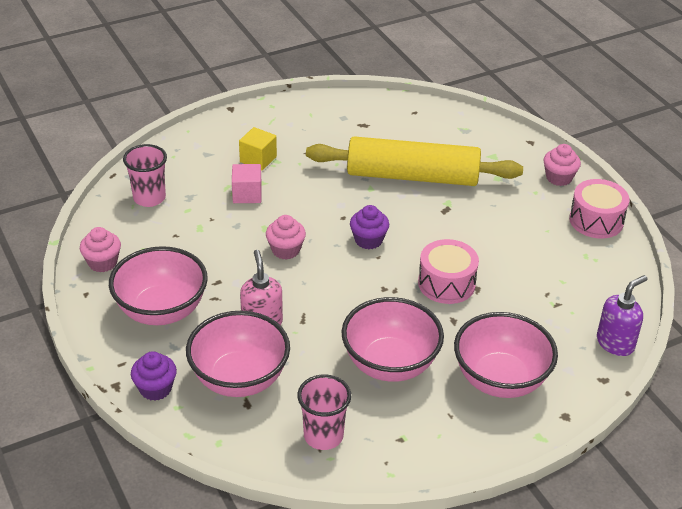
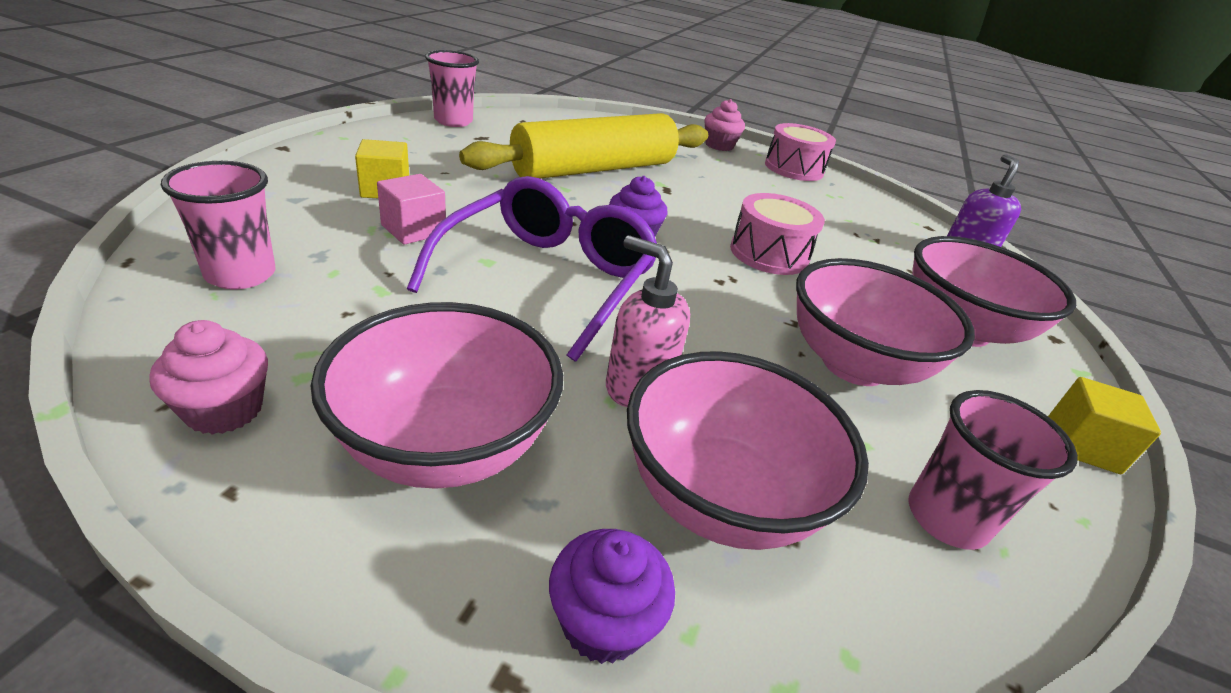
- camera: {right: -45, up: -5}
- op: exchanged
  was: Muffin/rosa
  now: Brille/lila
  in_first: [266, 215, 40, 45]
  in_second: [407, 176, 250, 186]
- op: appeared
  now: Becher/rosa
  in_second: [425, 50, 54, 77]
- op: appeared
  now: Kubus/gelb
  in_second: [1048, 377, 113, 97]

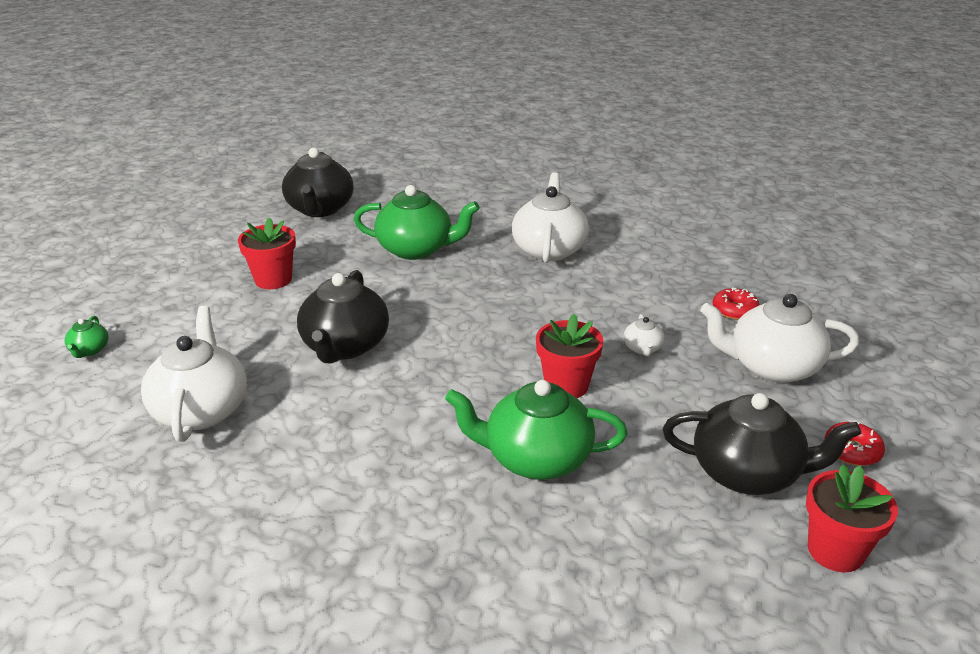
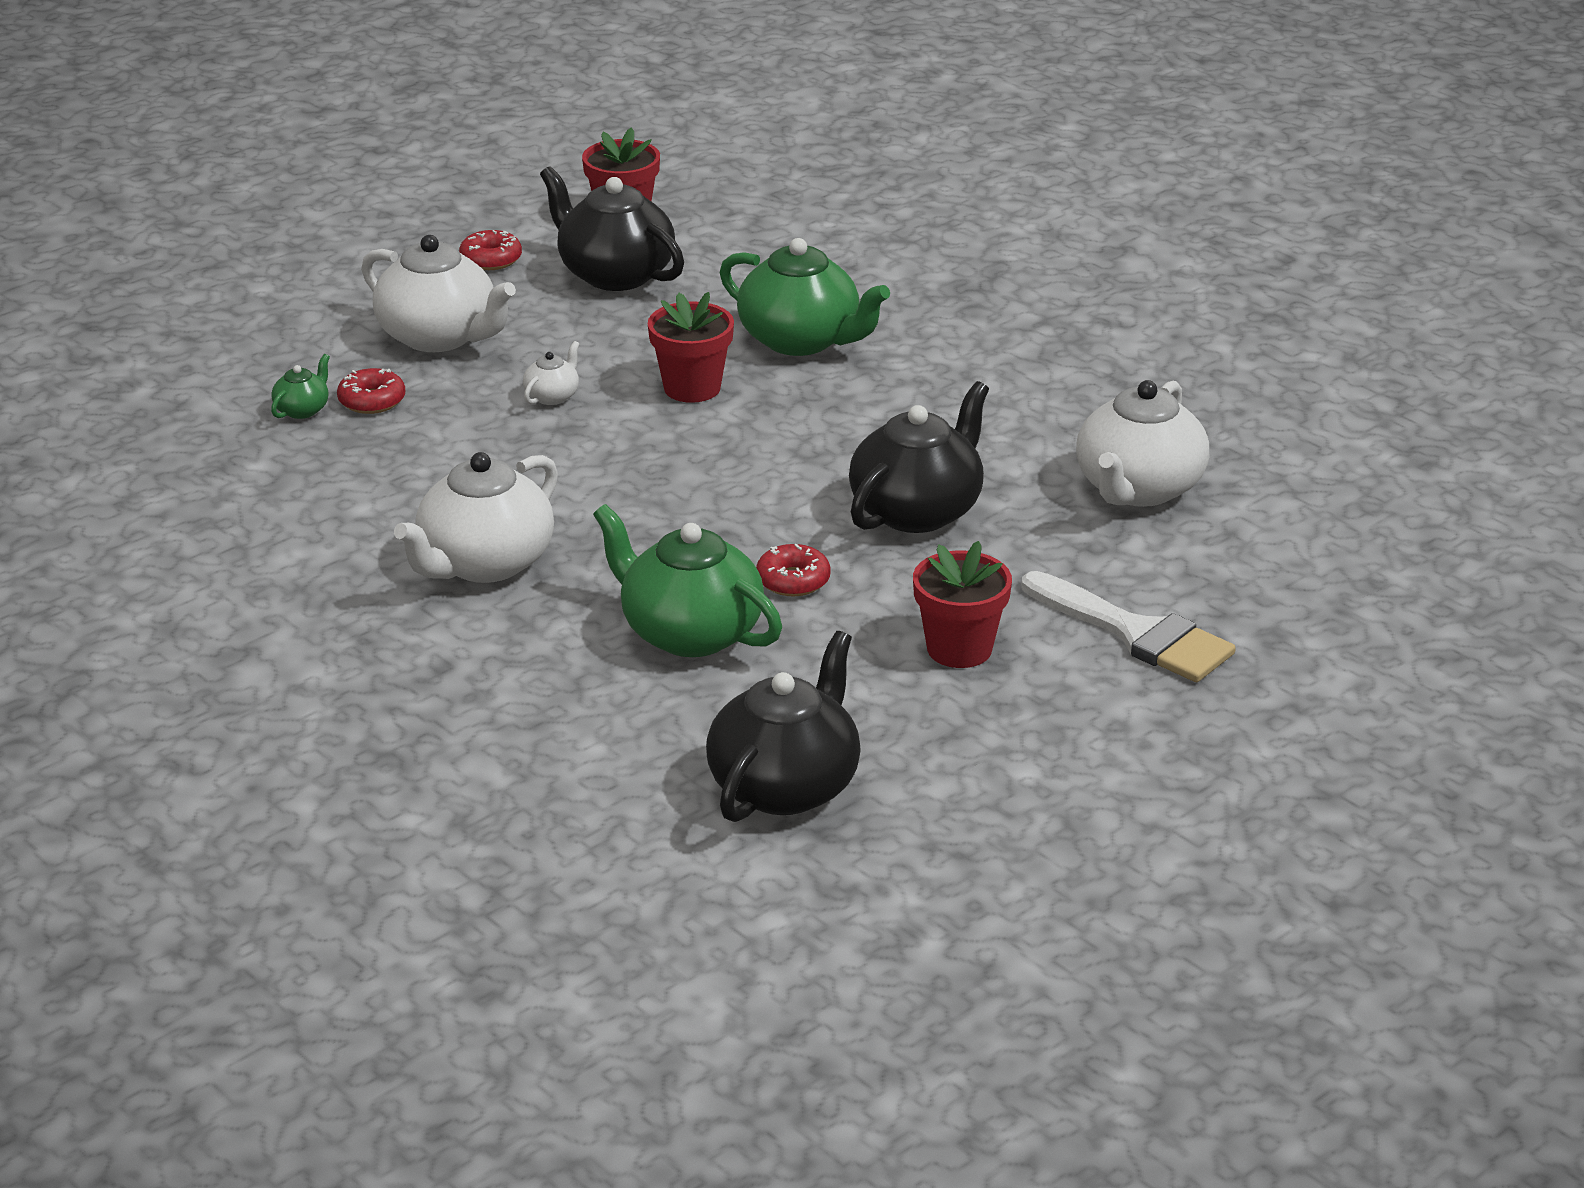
- camera: {right: -150, up: 0}
- op: relocated
  was: Teekanne/grün
  in_first: [65, 316, 43, 42]
  in_second: [271, 354, 59, 65]
- op: appeared
  now: Donut/rot
  in_second: [756, 544, 75, 52]
- op: appeared
  now: Pinsel/weiß
  in_second: [1021, 571, 215, 111]

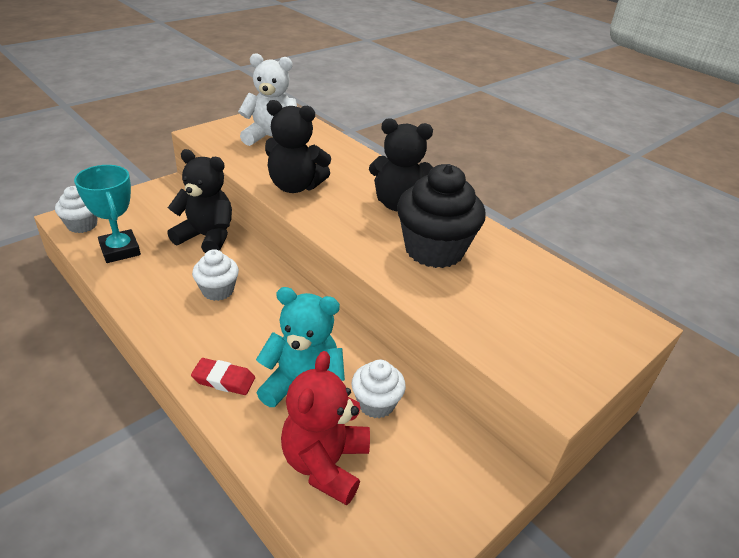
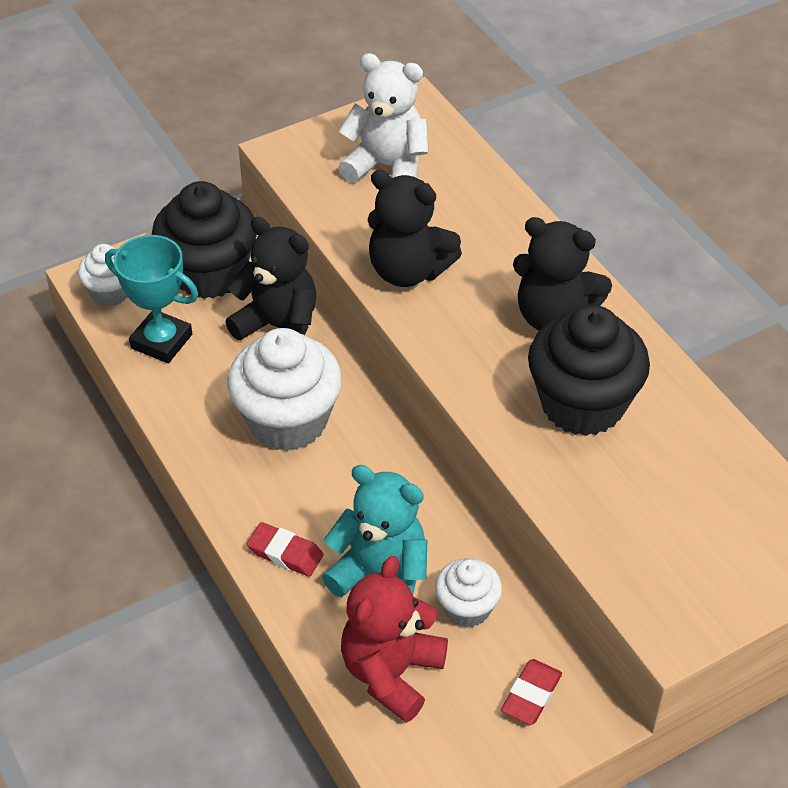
- camera: {right: 15, up: 10}
- op: spun
  was: Pokal/türkis
  in_first: [74, 165, 67, 98]
  in_second: [105, 235, 93, 128]
  clockwise: -45
- op: appeared
  now: Muffin/schwarz
  in_second: [152, 181, 105, 118]
- op: size
  was: Muffin/weiß
  in_first: [192, 249, 47, 52]
  in_second: [227, 328, 115, 123]
  ratio: 1.86
- op: appeared
  now: Radiergummi/rot
  in_second: [501, 659, 61, 66]

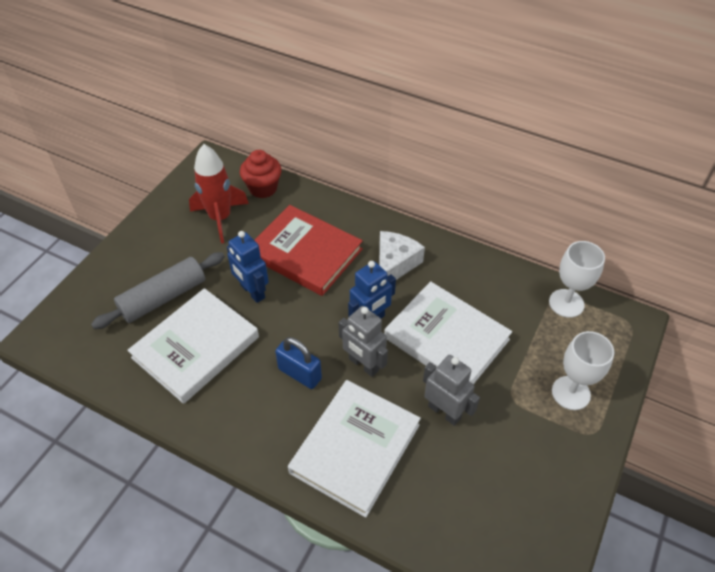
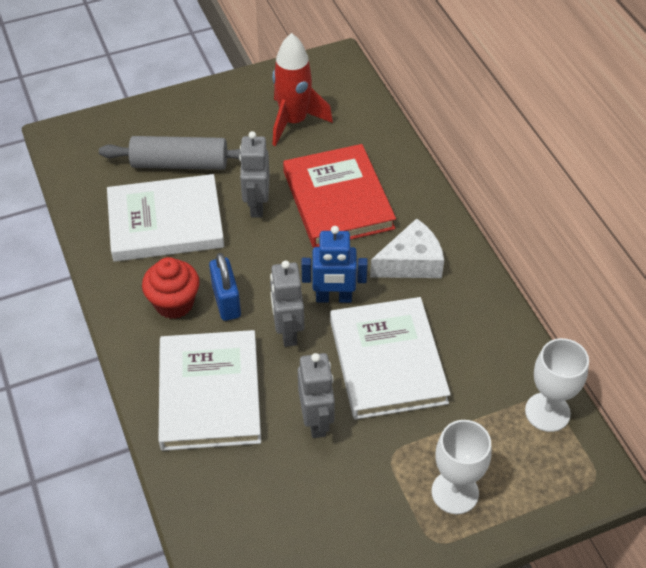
- camera: {right: 40, up: 0}
- op: relocated
  was: Muffin/rot
  in_first: [240, 150, 41, 48]
  in_second: [142, 257, 58, 62]
- op: spun
  was: Buch/weiß
  in_first: [288, 380, 133, 138]
  in_second: [158, 330, 103, 121]
  clockwise: -75
- op: colour
  was: Roboter/blau
  now: Roboter/grau
  in_first: [227, 231, 42, 72]
  in_second: [239, 131, 31, 87]

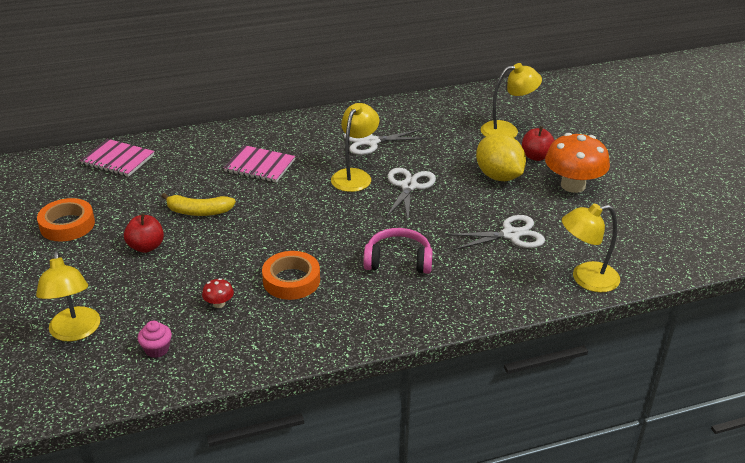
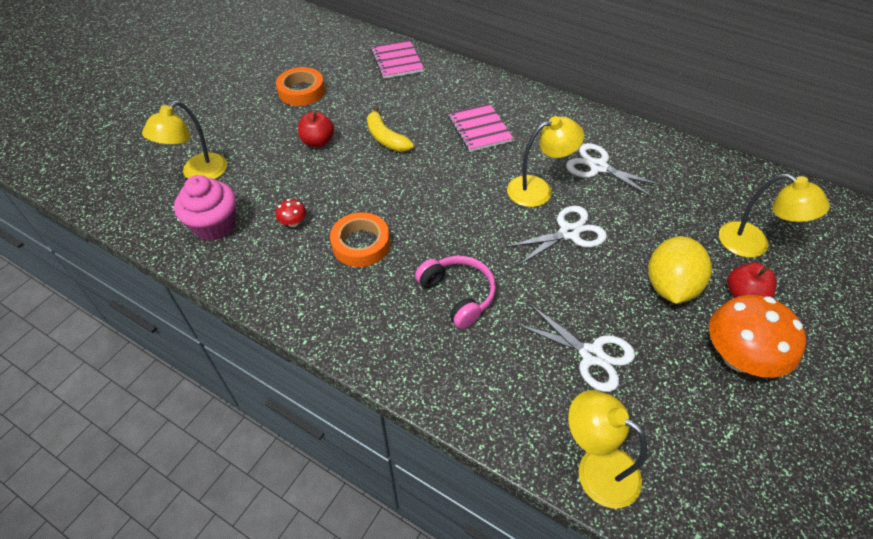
- camera: {right: 50, up: 15}
- op: size
  was: Muffin/rosa
  in_first: [138, 321, 34, 37]
  in_second: [174, 175, 62, 66]
  ratio: 1.92

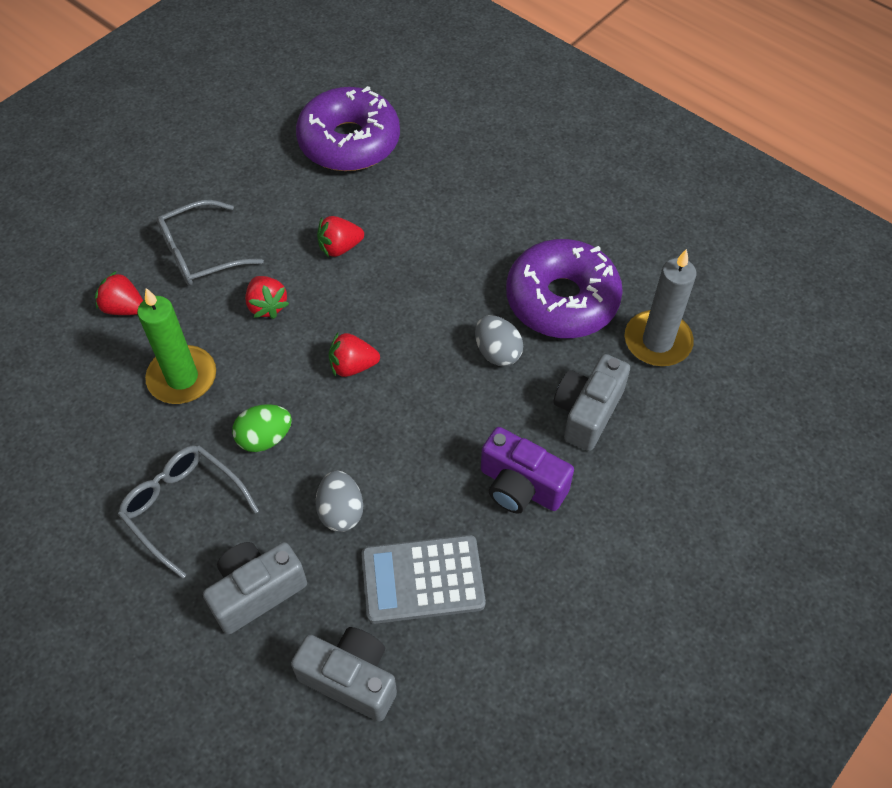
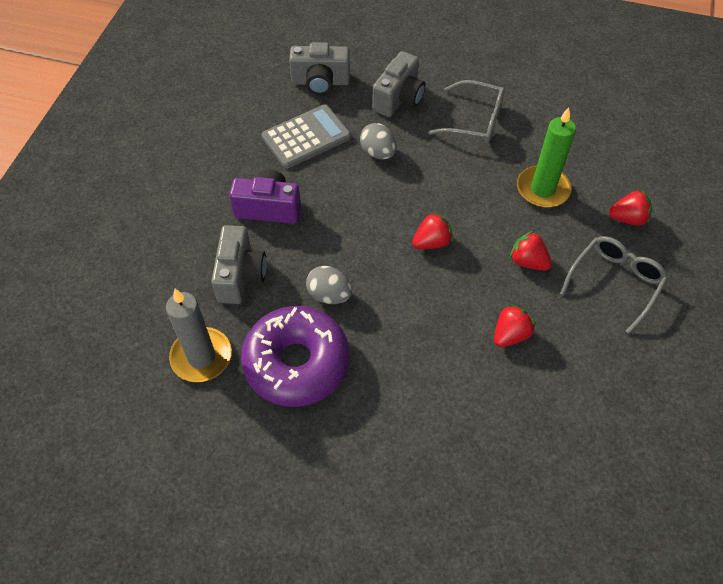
- camera: {right: 155, up: 0}
- op: missing
  was: Ei/grün
  in_first: [232, 404, 60, 48]
- op: missing
  was: Donut/lila
  in_first: [296, 86, 104, 85]

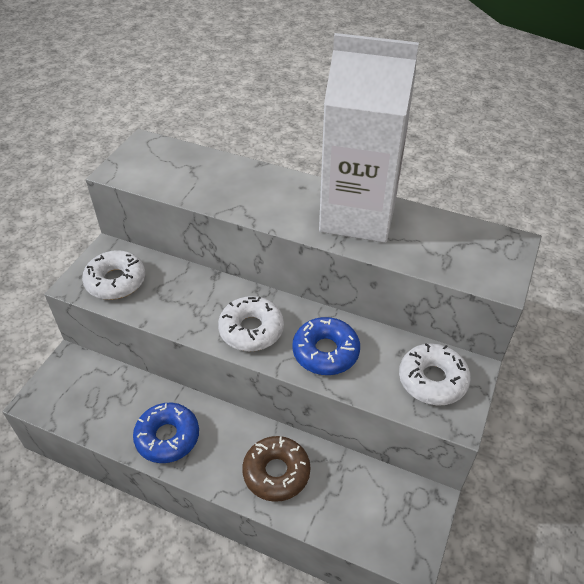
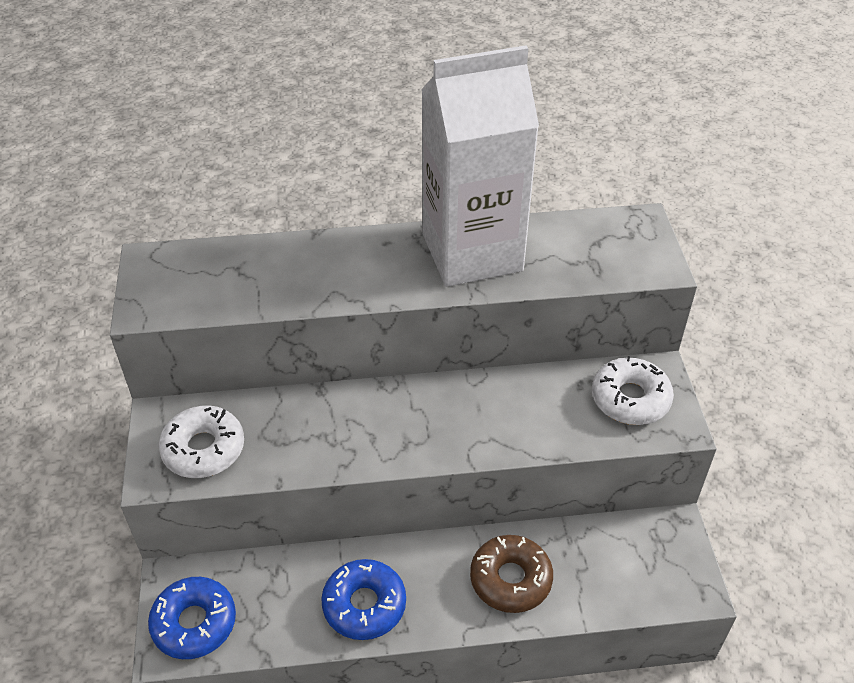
- camera: {right: -30, up: 0}
- op: relocated
  was: Donut/blau
  in_first: [292, 317, 68, 58]
  in_second: [148, 577, 88, 82]
- op: missing
  was: Donut/weiß
  in_first: [218, 296, 66, 56]

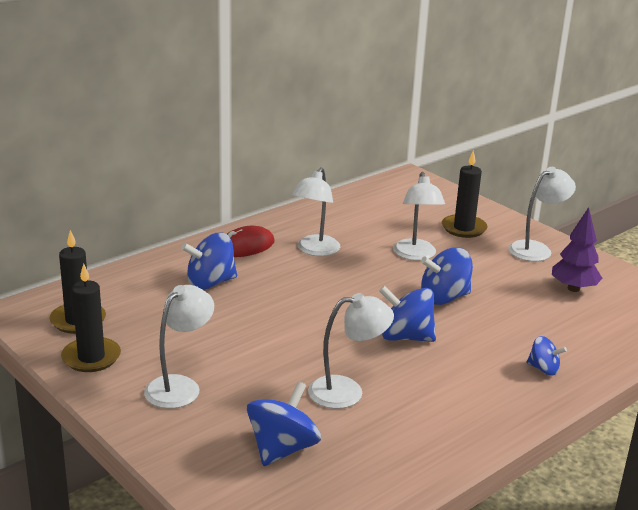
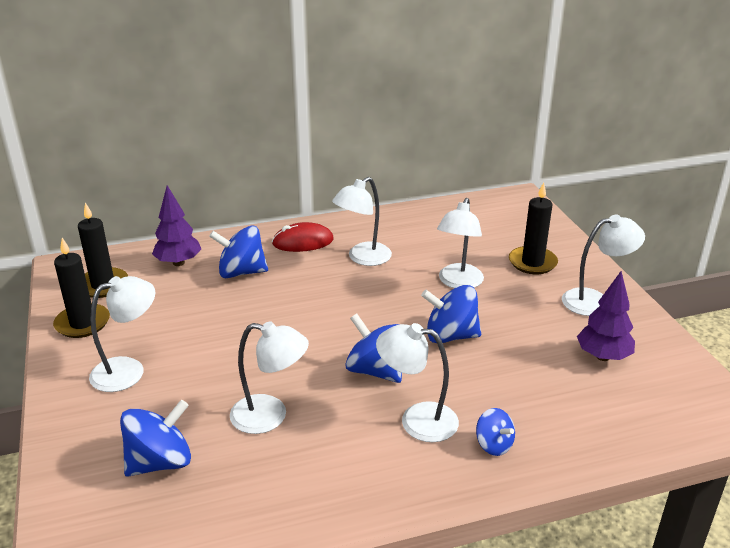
- camera: {right: 25, up: 5}
- op: appeared
  now: Baum/lila
  in_second: [152, 185, 49, 81]
- op: appeared
  now: Lampe/weiß
  in_second: [376, 323, 83, 119]

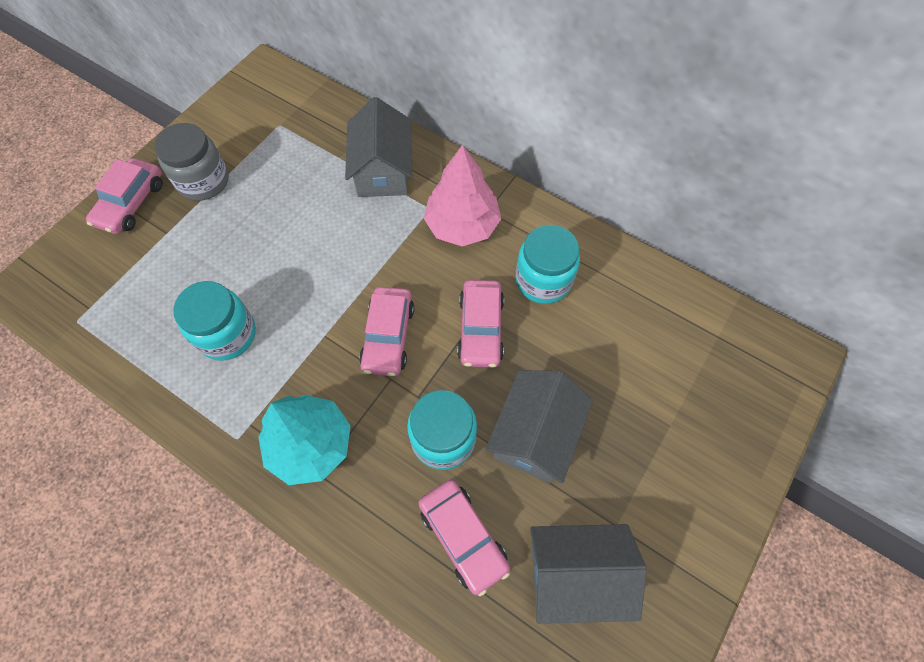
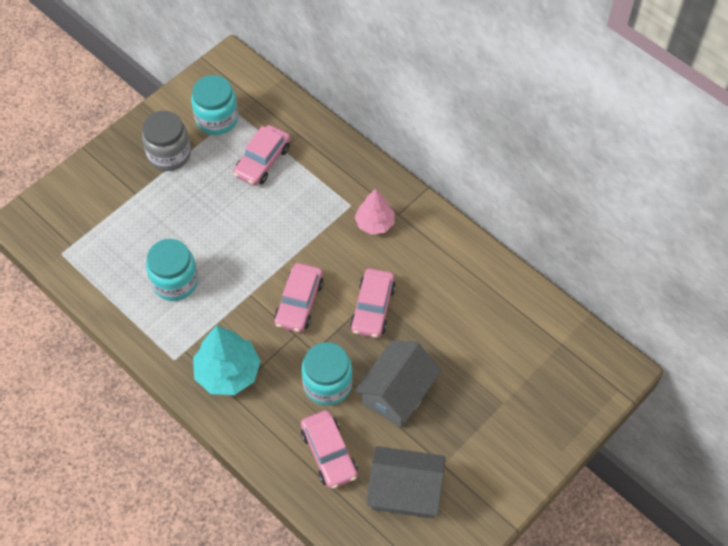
- camera: {right: 10, up: -5}
- op: relocated
  was: Einmachglas/türkis
  in_first: [515, 225, 65, 79]
  in_second: [191, 75, 47, 60]
- op: relocated
  was: Auto/rosa
  in_first: [86, 158, 77, 76]
  in_second: [233, 125, 57, 61]
- op: size
  was: Baum/rosa
  in_first: [423, 145, 78, 101]
  in_second: [355, 189, 40, 46]
  ratio: 0.64
- op: missing
  was: Haus/grau
  in_first: [345, 97, 67, 100]

